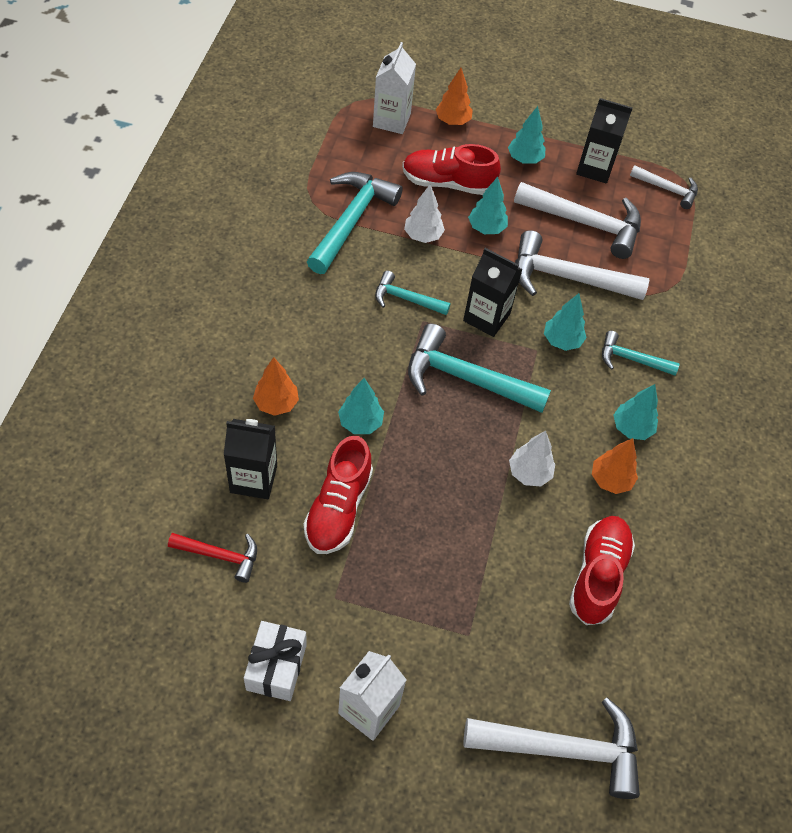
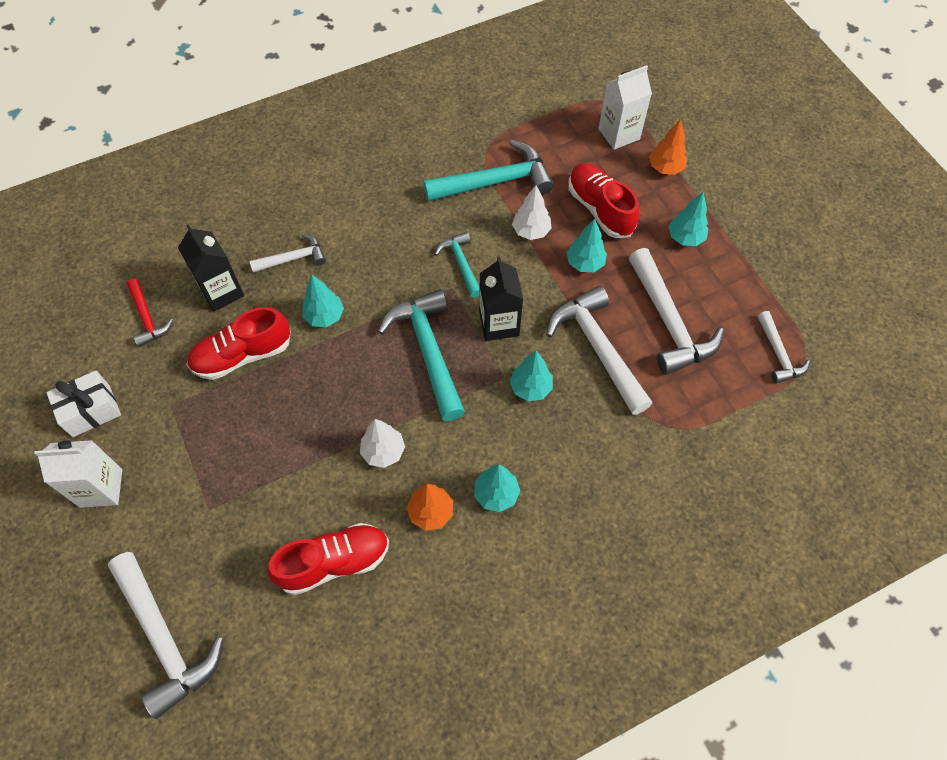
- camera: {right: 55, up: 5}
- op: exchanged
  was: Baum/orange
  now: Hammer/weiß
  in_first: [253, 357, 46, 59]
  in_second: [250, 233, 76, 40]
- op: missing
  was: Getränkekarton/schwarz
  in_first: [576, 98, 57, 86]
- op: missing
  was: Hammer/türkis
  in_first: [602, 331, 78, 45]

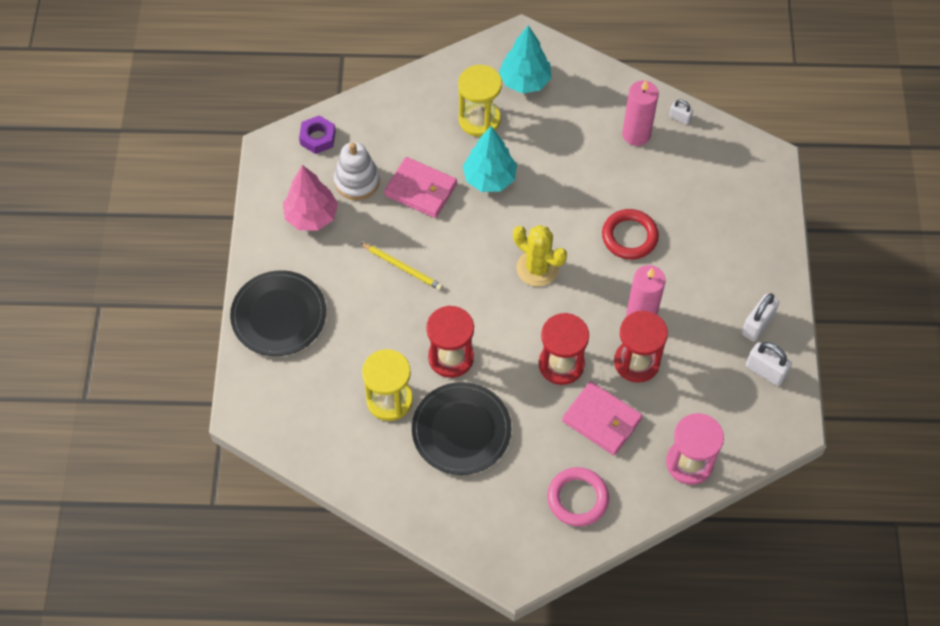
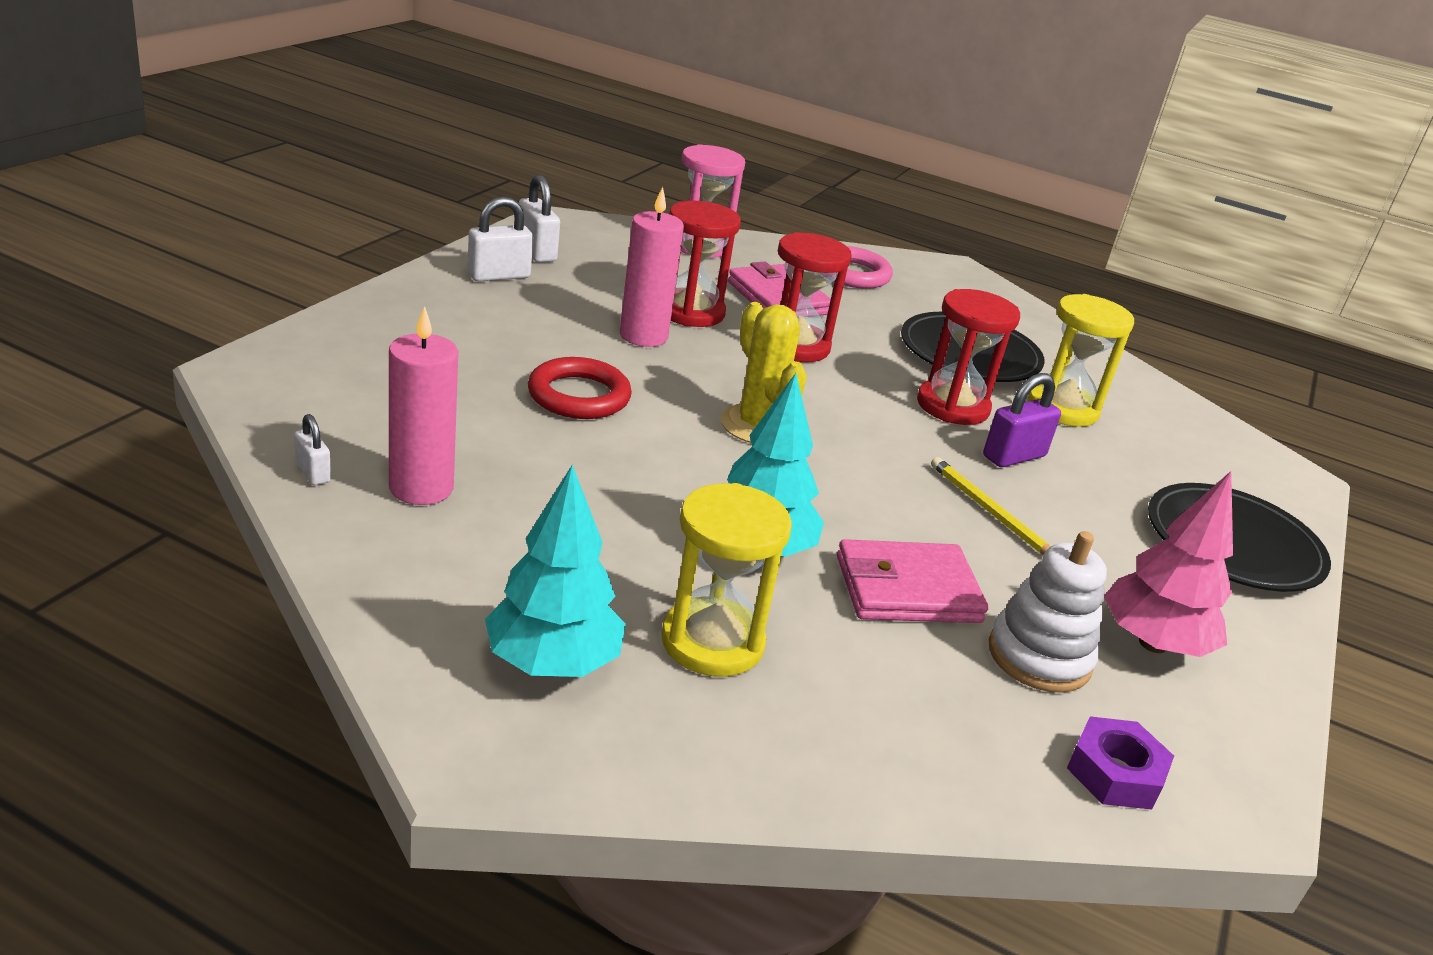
- camera: {right: -160, up: -30}
- op: spun
  was: Geldbörse/rosa
  in_first: [384, 157, 73, 61]
  in_second: [837, 539, 151, 84]
  clockwise: -60
- op: appeared
  now: Vorhängeschloss/lila
  in_second: [983, 373, 78, 94]

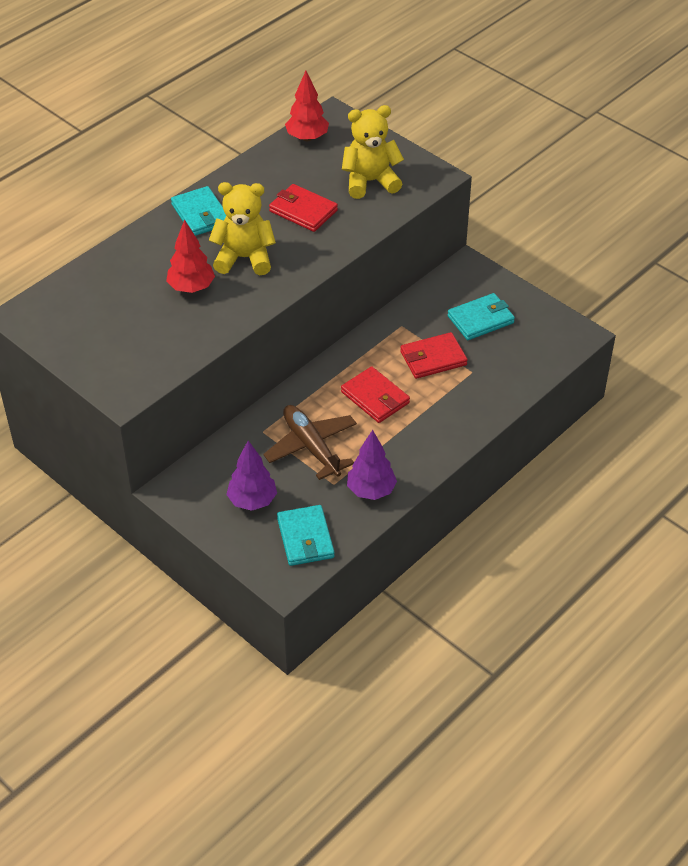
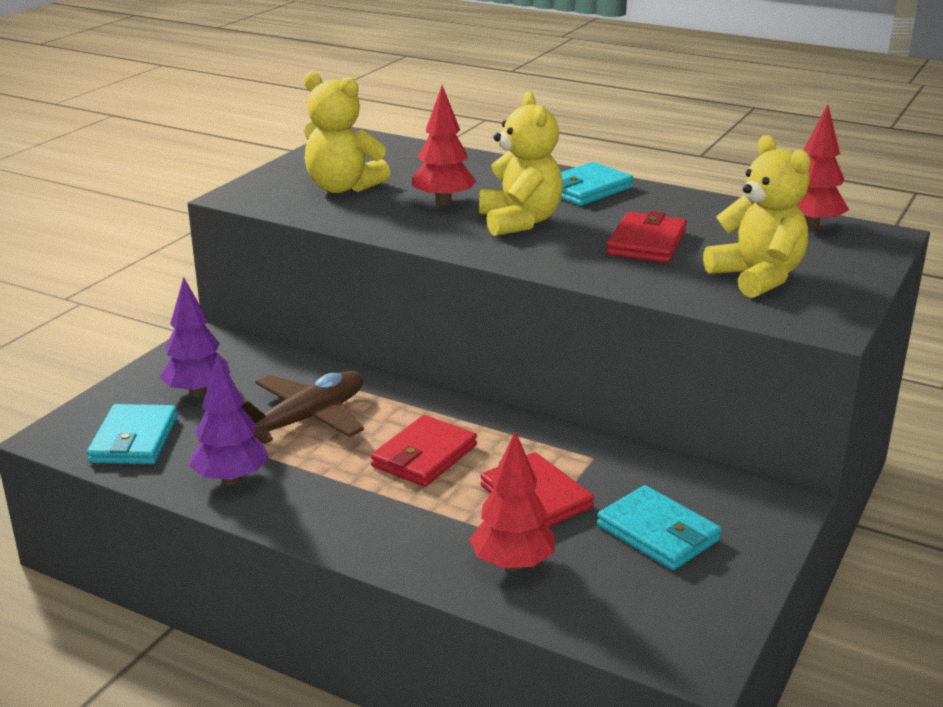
- camera: {right: 75, up: -20}
- op: spun
  was: Geldbörse/türkis
  in_first: [277, 505, 58, 61]
  in_second: [87, 404, 90, 60]
  clockwise: -60
- op: appeared
  now: Teddybär/gelb
  in_second: [304, 72, 86, 121]
- op: appeared
  now: Baum/rot
  in_second: [469, 431, 86, 140]

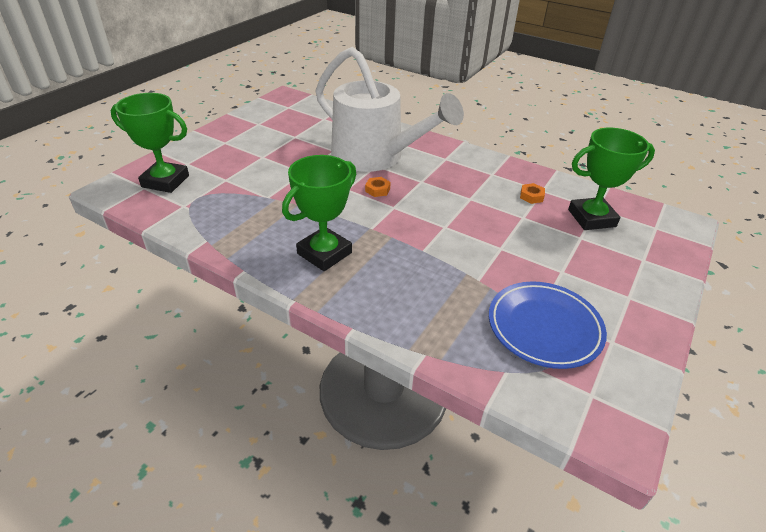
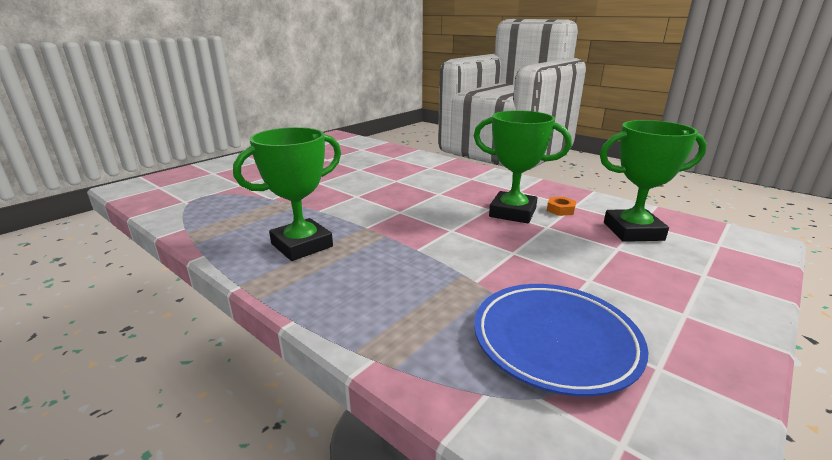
- camera: {right: 10, up: -15}
- op: relocated
  was: Pokal/grün
  in_first: [111, 93, 78, 100]
  in_second: [474, 110, 98, 113]
- op: missing
  was: Gießkanne/weiß
  in_first: [315, 47, 149, 125]
- op: missing
  was: Sechskantmutter/orange
  in_first: [365, 177, 26, 20]

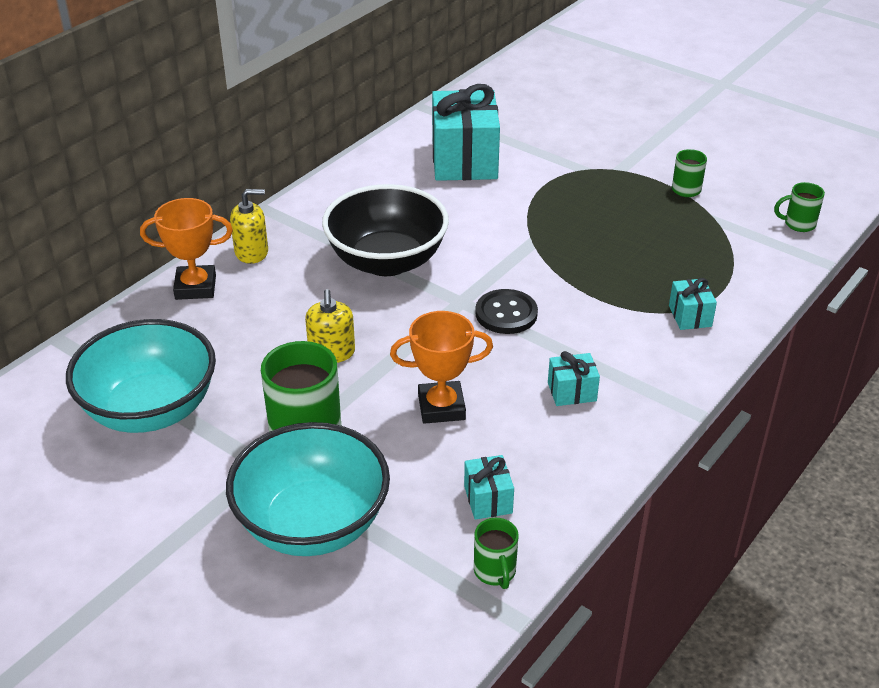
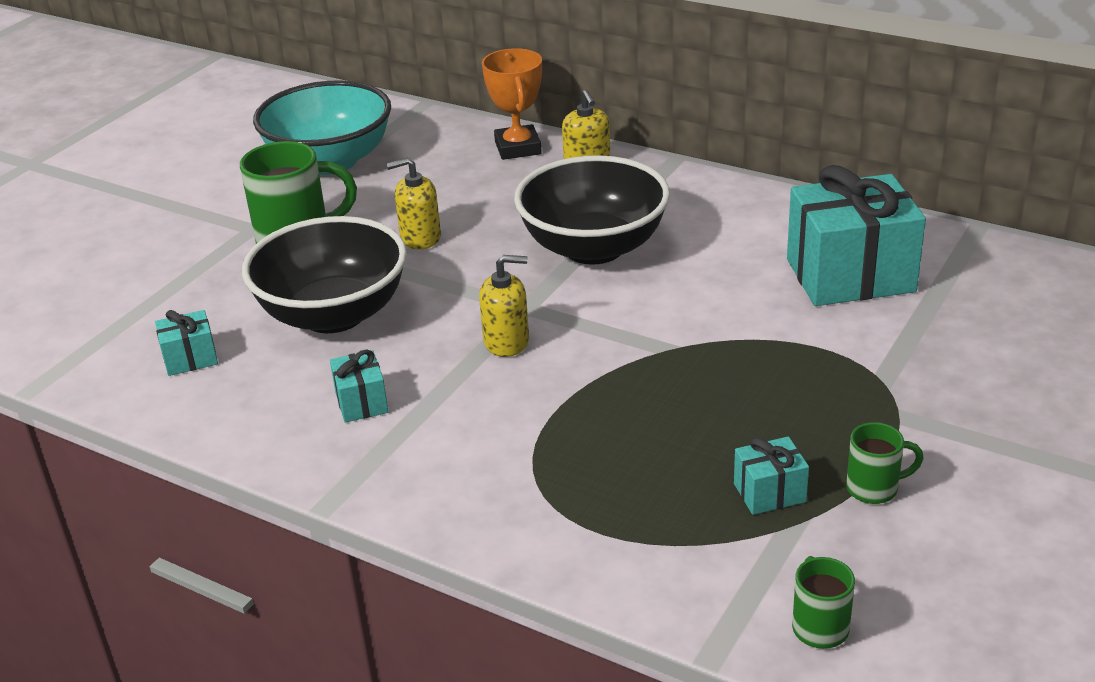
- camera: {right: 85, up: -5}
- op: exchanged
  was: Pokal/orange
  now: Schüssel/schwarz
  in_first: [390, 311, 103, 113]
  in_second: [242, 216, 165, 117]
- op: exchanged
  was: Knopf/schwarz
  now: Seifenspender/gelb
  in_first: [475, 289, 63, 45]
  in_second: [479, 255, 50, 102]
- op: relocated
  was: Geschenk/türkis
  in_first: [669, 278, 48, 52]
  in_second: [734, 436, 75, 79]
- op: missing
  was: Schüssel/türkis
  in_first: [226, 422, 164, 134]
- op: missing
  was: Tasse/grün
  in_first: [474, 518, 45, 71]

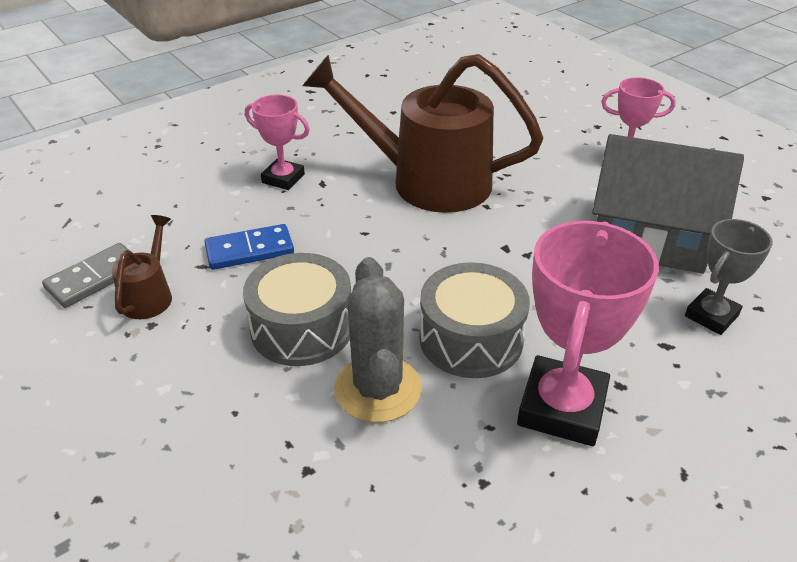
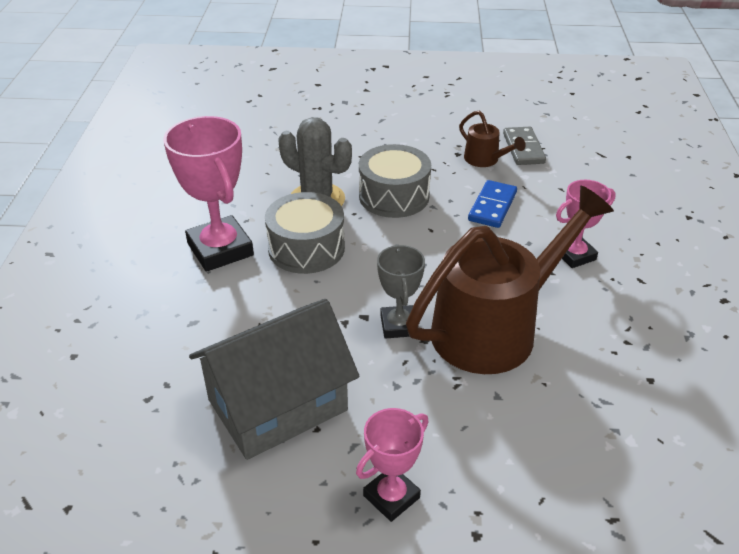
- camera: {right: 130, up: 0}
- op: relocated
  was: Pokal/grau
  in_first: [685, 219, 88, 116]
  in_second: [377, 244, 48, 95]

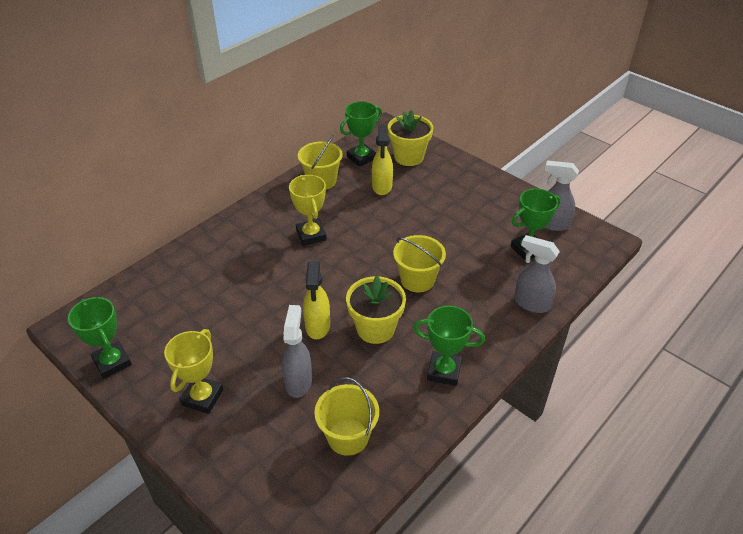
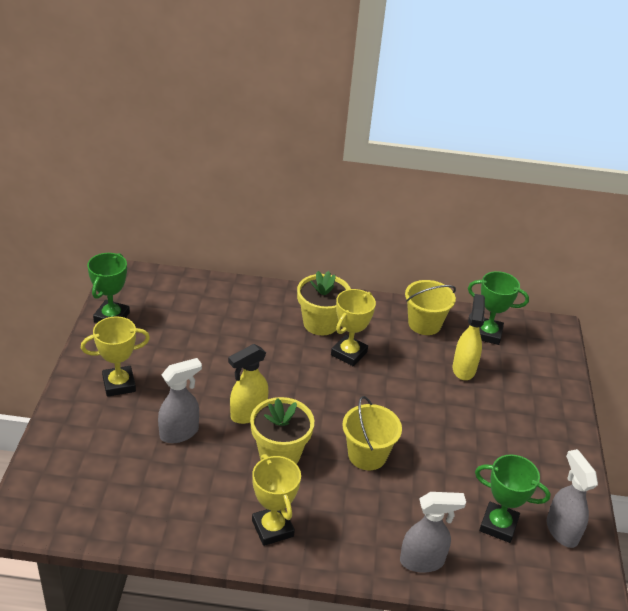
- camera: {right: 50, up: -5}
- op: colour
  was: Pokal/grün
  now: Pokal/gelb
  in_first: [413, 306, 72, 80]
  in_second: [252, 454, 49, 92]
- op: relocated
  was: Blumentopf/gelb
  in_first: [388, 110, 45, 56]
  in_second: [297, 271, 54, 64]
- op: spun
  was: Sprühflasche/grau
  in_first: [514, 235, 46, 78]
  in_second: [400, 492, 66, 81]
  clockwise: 90
- op: spun
  was: Sprühflasche/gelb
  in_first: [372, 125, 21, 70]
  in_second: [453, 294, 32, 86]
  clockwise: 135
- op: missing
  was: Eimer/gelb
  in_first: [314, 377, 65, 79]

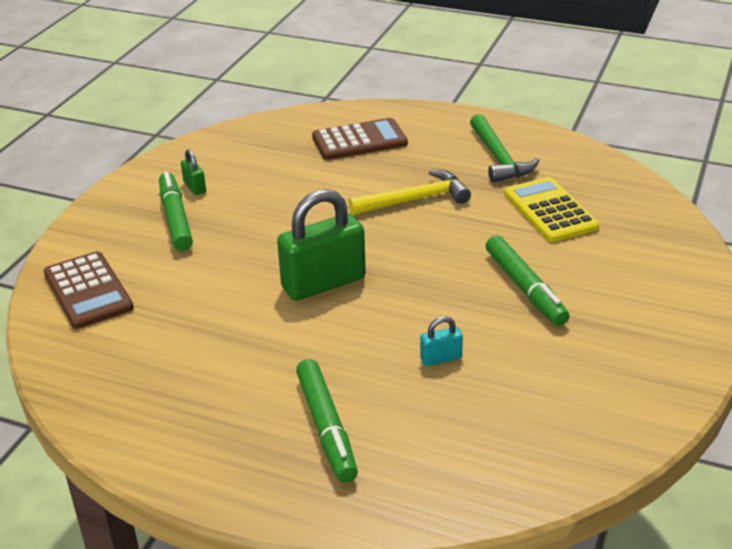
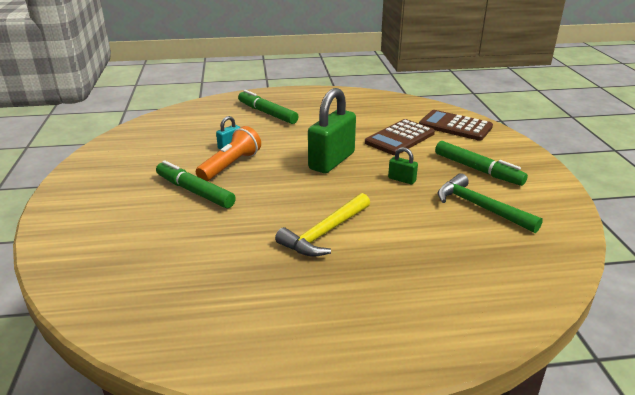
- camera: {right: 150, up: -5}
- op: appeared
  now: Taschenlampe/orange
  in_second: [196, 126, 65, 55]
- op: relocated
  was: Taschenrechner/braun
  in_first: [312, 118, 96, 42]
  in_second: [365, 119, 70, 36]
- op: relocated
  was: Vorhängeschloss/grün
  in_first: [181, 149, 25, 46]
  in_second: [388, 147, 30, 37]
- op: relocated
  was: Hammer/grün
  in_first: [470, 114, 70, 68]
  in_second: [437, 173, 106, 60]
- op: missing
  was: Taschenrechner/gelb
  in_first: [504, 177, 95, 65]

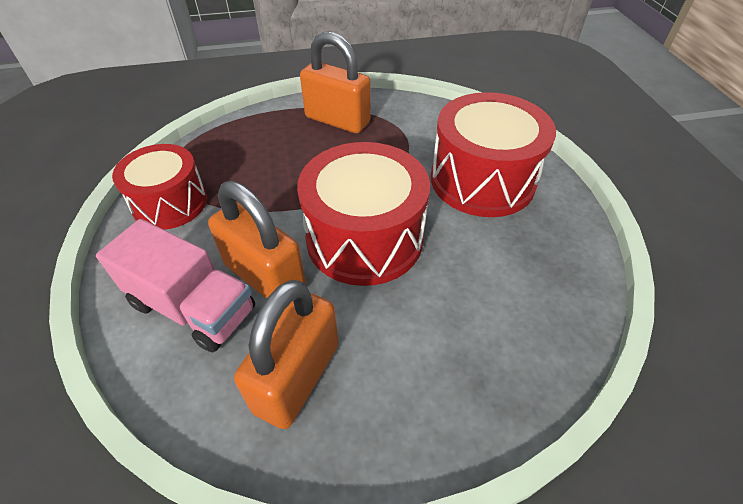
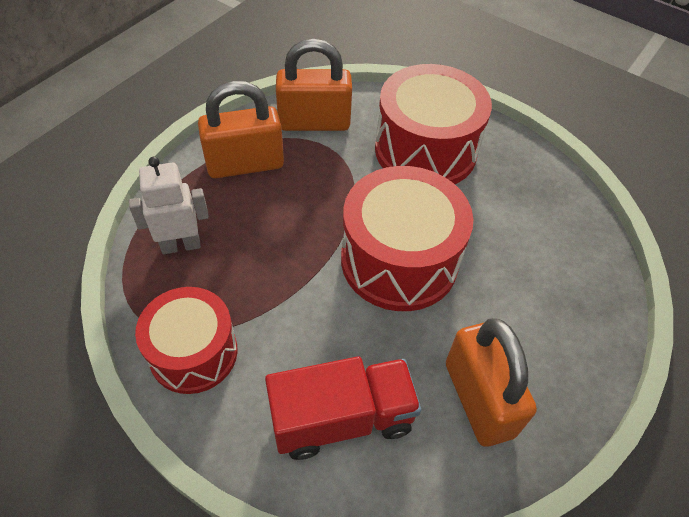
- camera: {right: -45, up: 5}
- op: appeared
  now: Roboter/weiß
  in_second: [129, 157, 80, 97]
- op: colour
  was: Lastwagen/rosa
  now: Lastwagen/rot
  in_first: [96, 219, 159, 133]
  in_second: [265, 356, 157, 104]
- op: relocated
  was: Vorhängeschloss/orange
  in_first: [208, 181, 98, 118]
  in_second: [276, 39, 76, 92]

